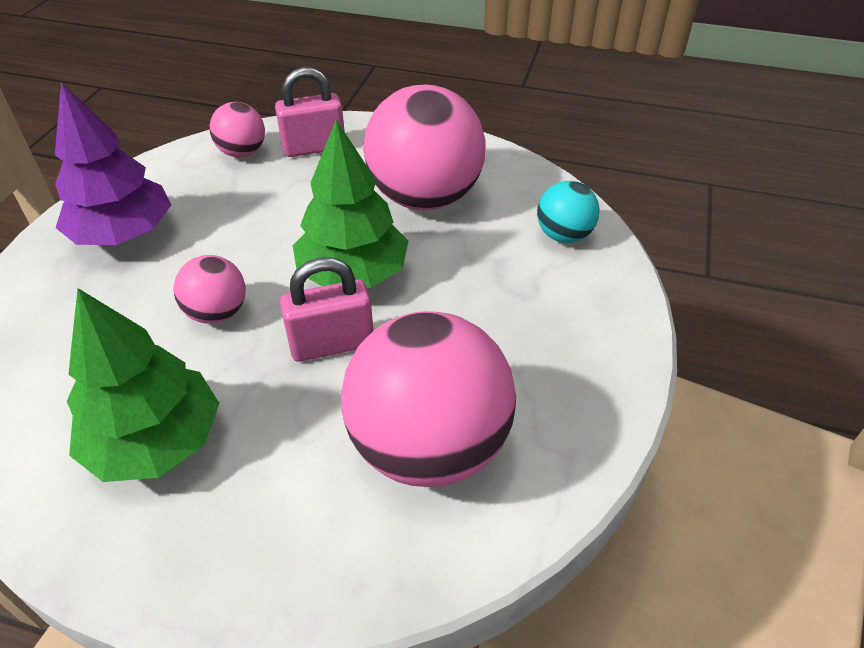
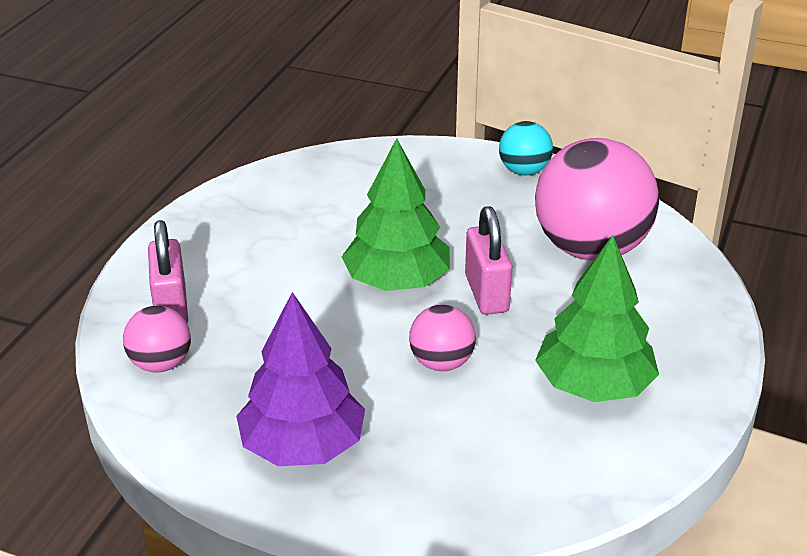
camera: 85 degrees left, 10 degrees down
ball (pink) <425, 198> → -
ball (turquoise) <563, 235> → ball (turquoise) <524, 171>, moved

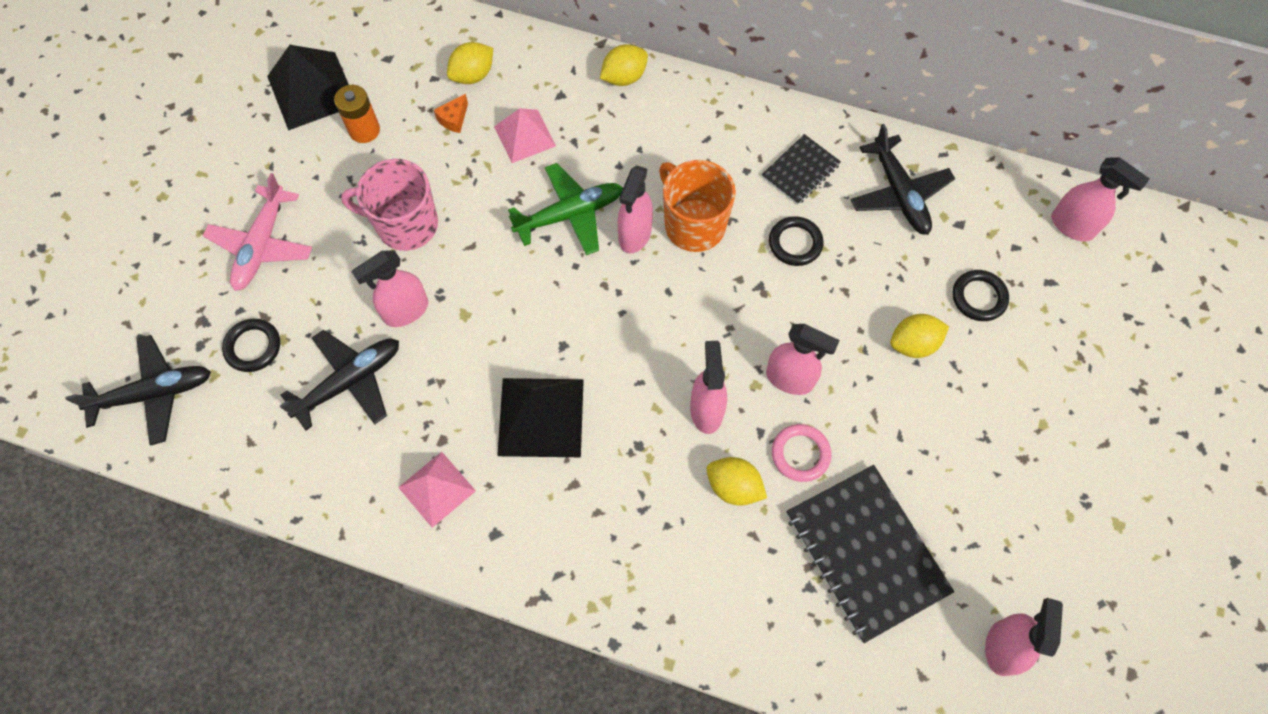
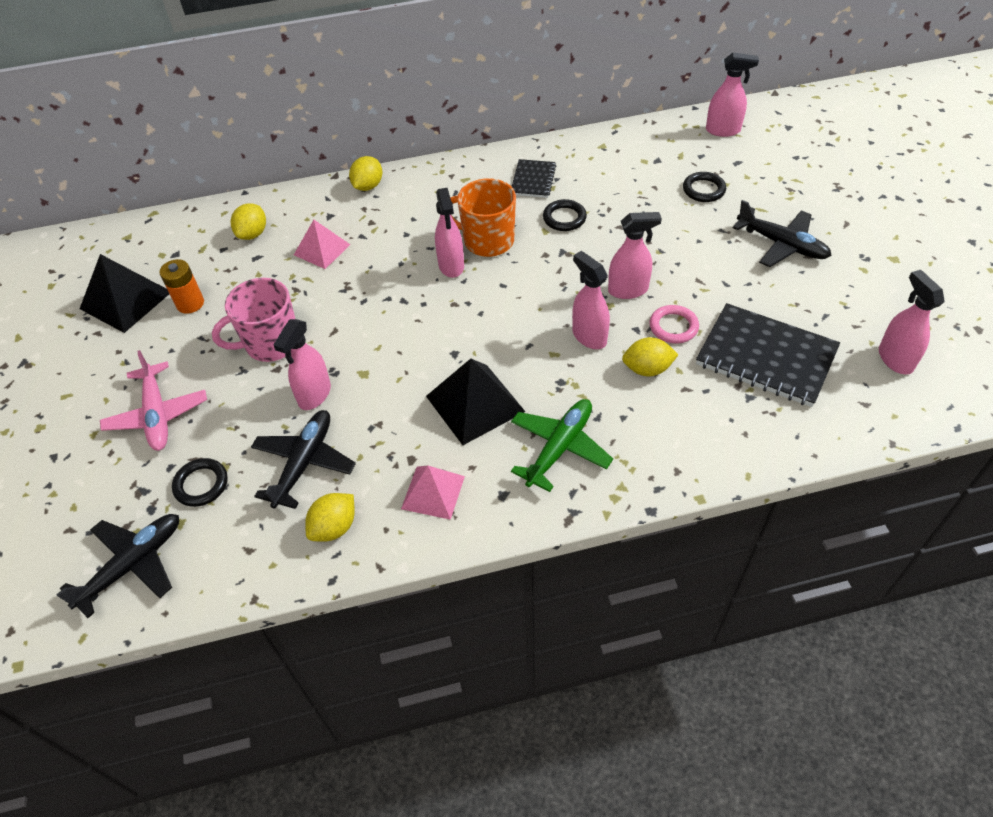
camera: 30 degrees left, 15 degrees down
cheese (orange) <454, 119> → -
plane (green) <570, 214> → plane (green) <559, 447>, moved
plane (black) <899, 193> → plane (black) <782, 244>, moved
lemon (yellow) <913, 344> → lemon (yellow) <334, 527>, moved

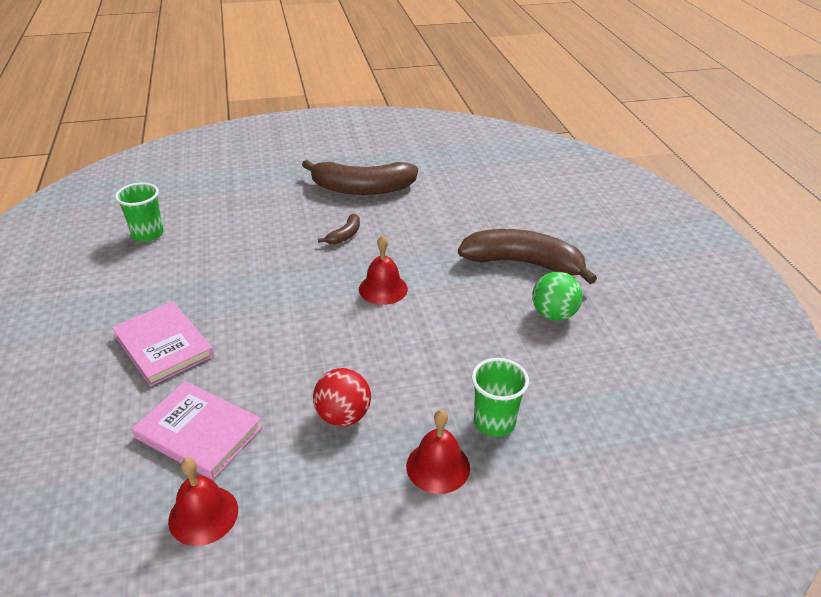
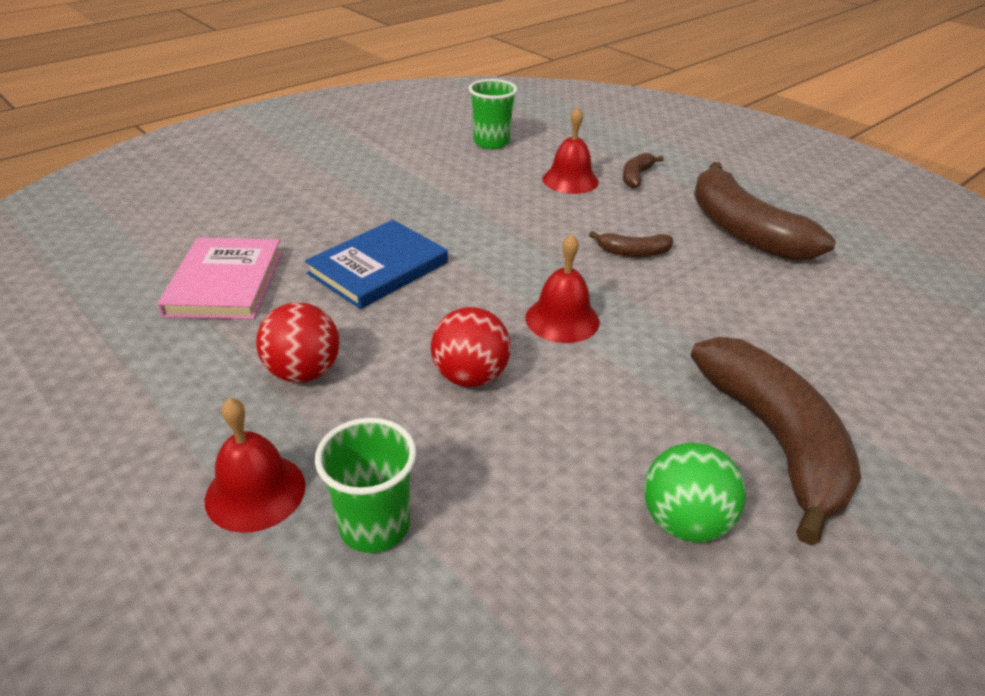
camera: 60 degrees right, 0 degrees up
book (pink) <163, 346> → -
bell (red) <203, 515> → bell (red) <570, 180>, moved
- → book (blue) <378, 268>
- → ball (red) <470, 376>
- → banana (brown) <636, 176>

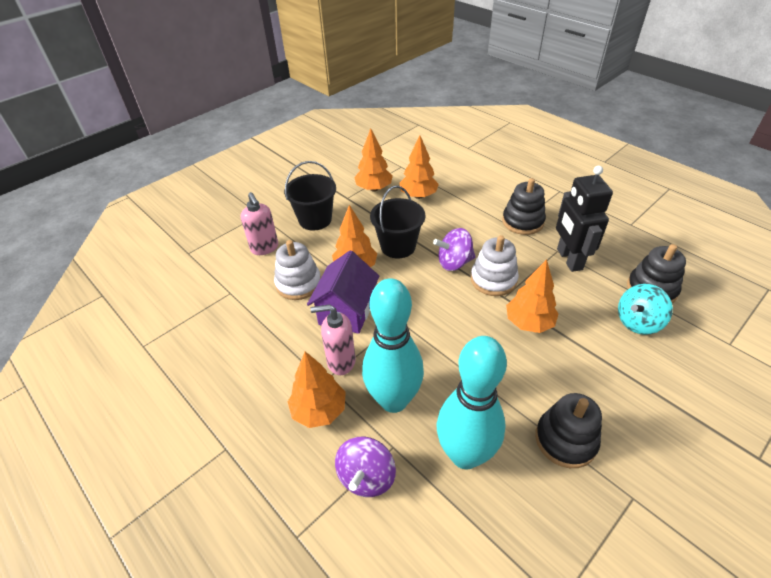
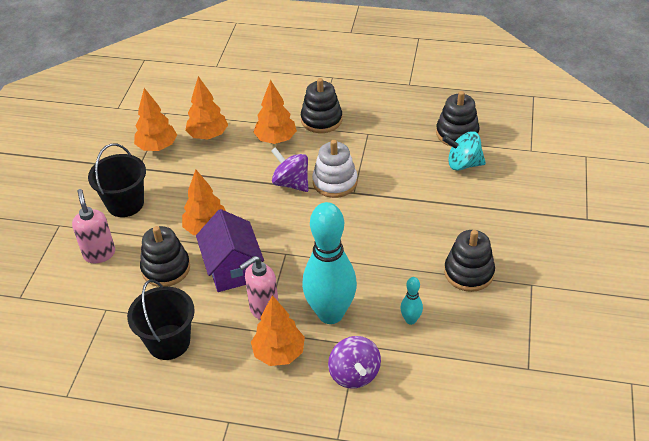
camera: 35 degrees left, 0 degrees up
soap dispenser (pink) <265, 248> → soap dispenser (pink) <99, 254>, 135 degrees counterclockwise
stacking toy (white) <298, 283> → stacking toy (black) <166, 268>
bucket (black) <398, 246> → bucket (black) <168, 342>, moved
spinning top (purple) <454, 263> → spinning top (purple) <291, 183>, 90 degrees clockwise
bowling pin (turquoise) <465, 454> → bowling pin (turquoise) <410, 320>, x0.42
tree (orange) <528, 323> → tree (orange) <276, 139>, moved
robot (black) <569, 259> → -
spinning top (turquoise) <637, 322> → spinning top (turquoise) <463, 164>, 75 degrees clockwise

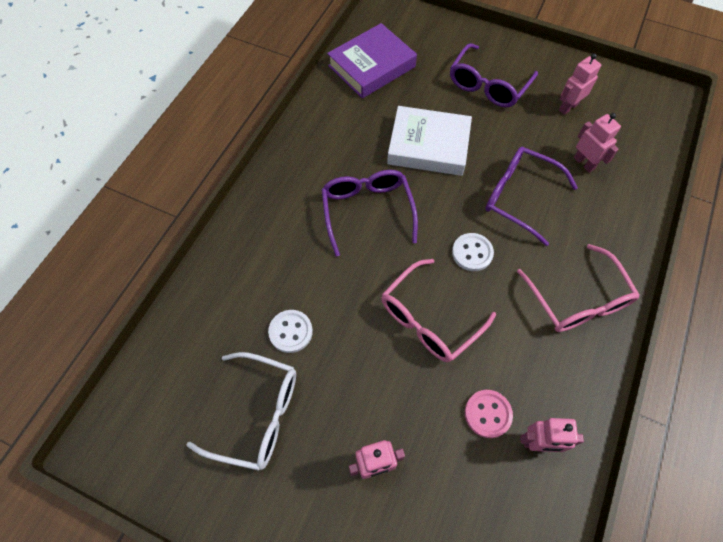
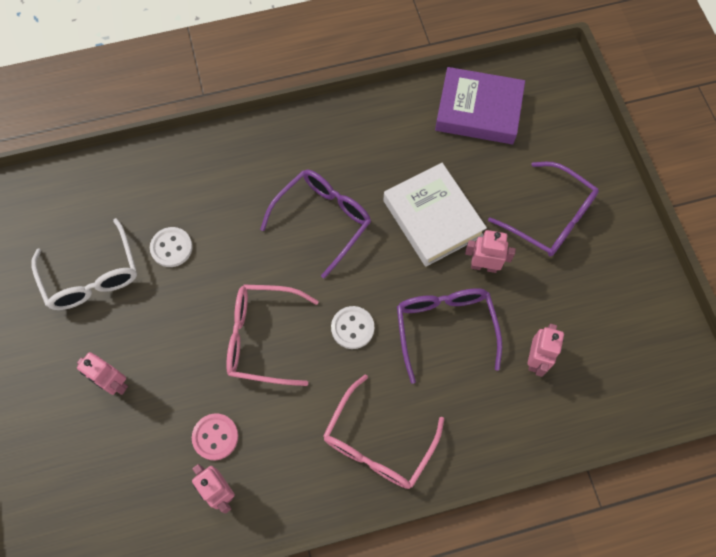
camera: 50 degrees right, 5 degrees up
glasses (purple) <488, 85> → glasses (purple) <550, 218>, 135 degrees counterclockwise
robot (pink) <568, 107> → robot (pink) <484, 266>, moved

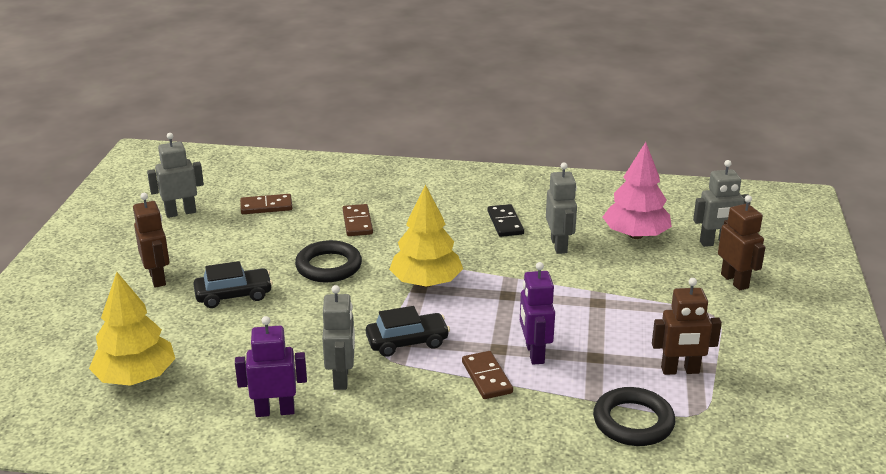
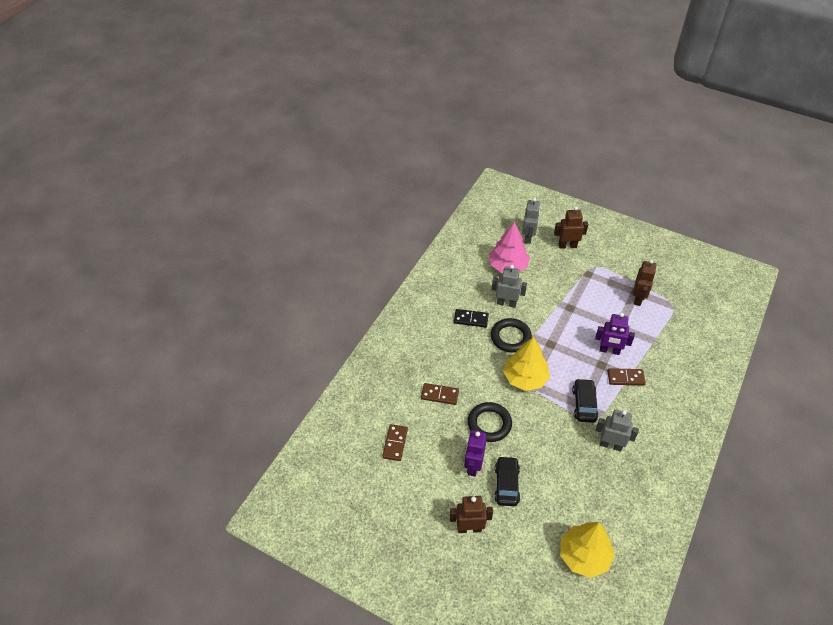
camera: 70 degrees left, 20 degrees up
robot (grey) <180, 212> → -
robot (purple) <275, 411> → robot (purple) <473, 466>, moved
ring (black) <633, 422> → ring (black) <510, 337>, moved

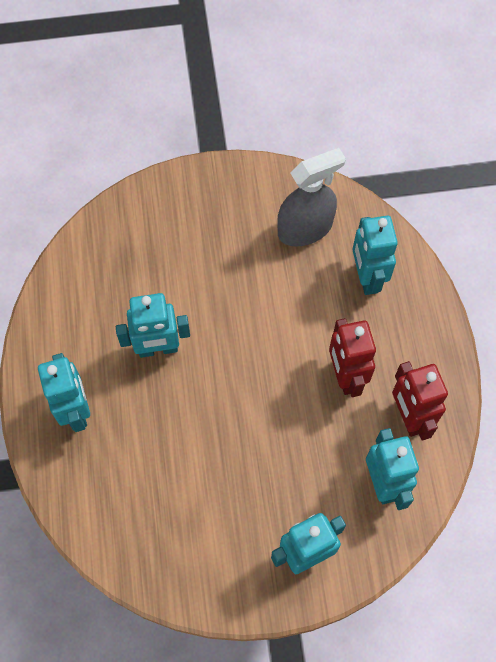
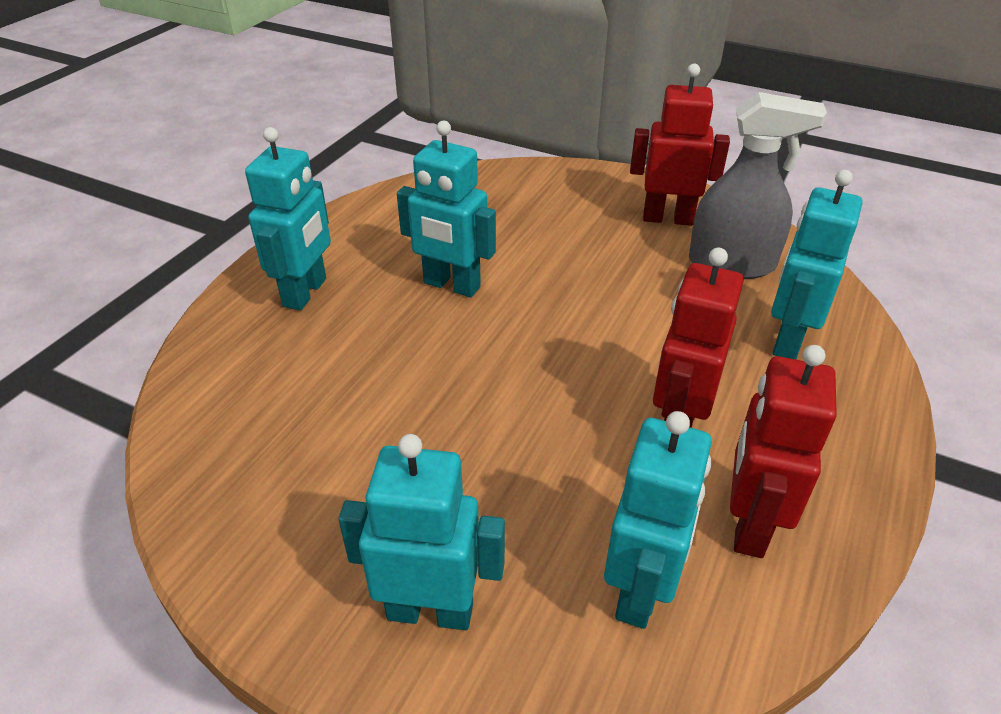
camera: 35 degrees right, 25 degrees down
- → robot (red) <668, 218>

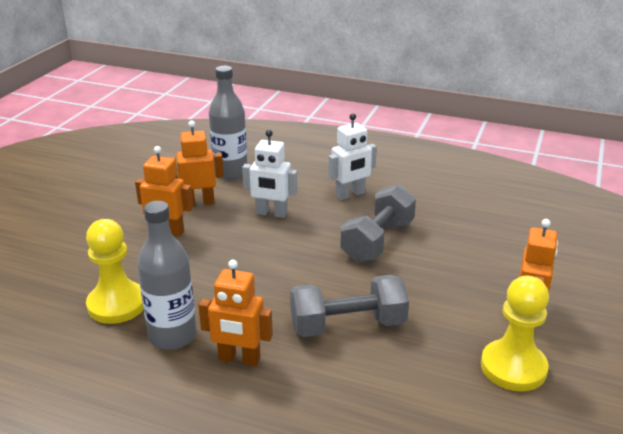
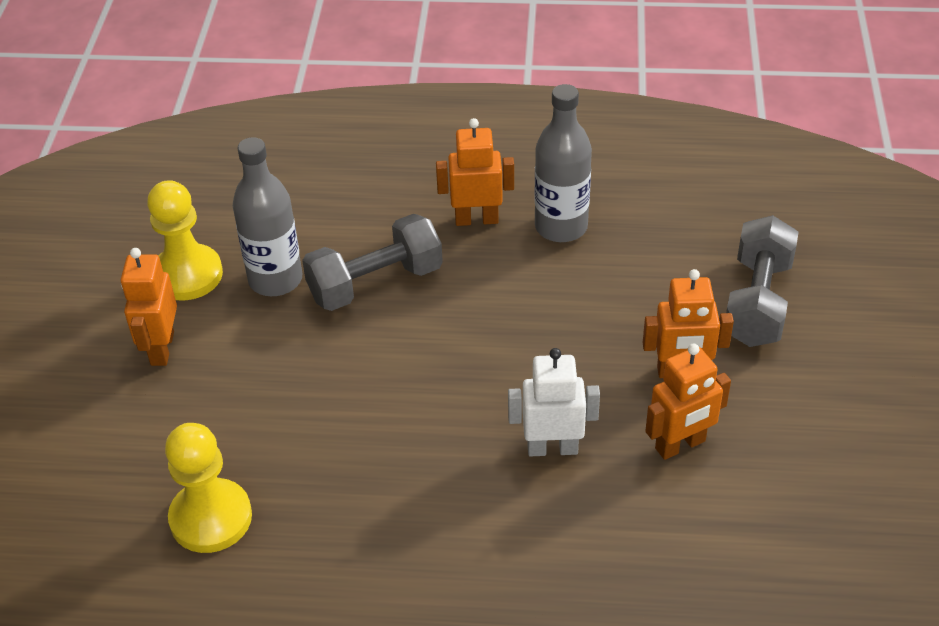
camera: 165 degrees right, 15 degrees up
pawn (yellow) <117, 304> → pawn (yellow) <211, 518>, moved
bottle (grey) <230, 172> → bottle (grey) <275, 280>, moved
robot (white) <350, 195> → -
dumbbell (grey) <377, 241> → dumbbell (grey) <757, 302>, moved

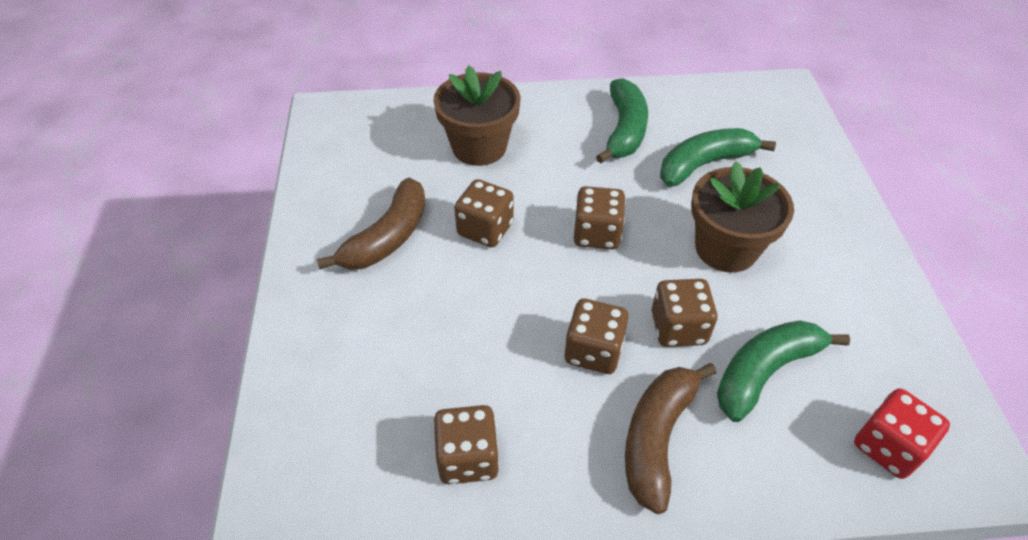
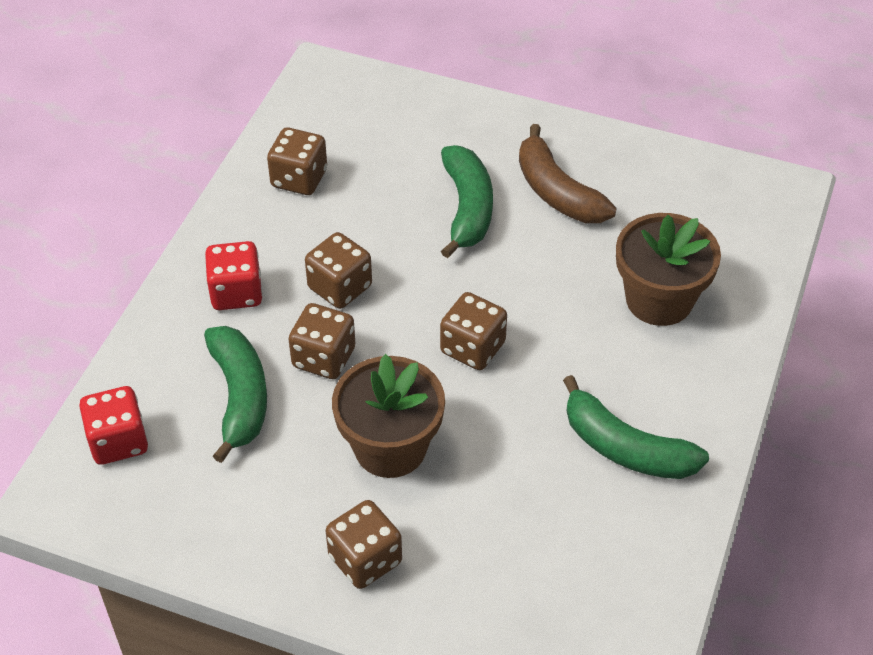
camera: 115 degrees right, 0 degrees up
dice (brown) <485, 229> → dice (brown) <365, 559>, moved
banana (brown) <657, 437> → dice (red) <236, 293>
banana (green) <704, 164> → banana (green) <467, 209>, moved

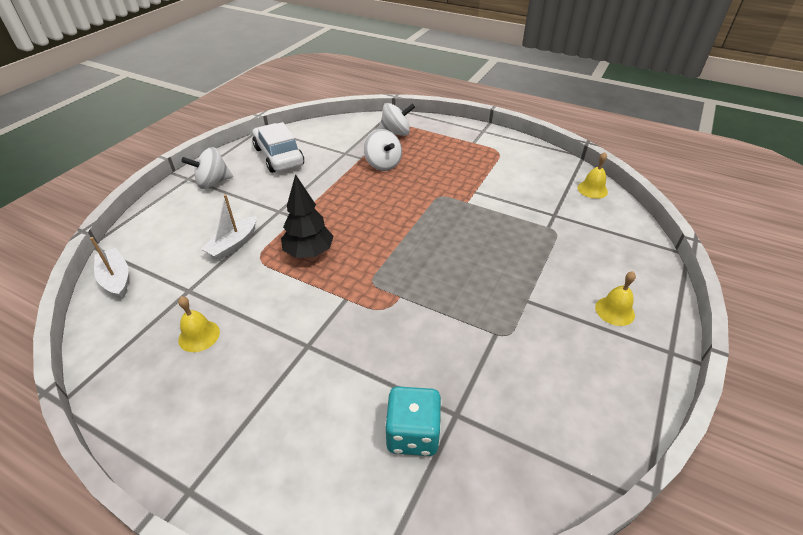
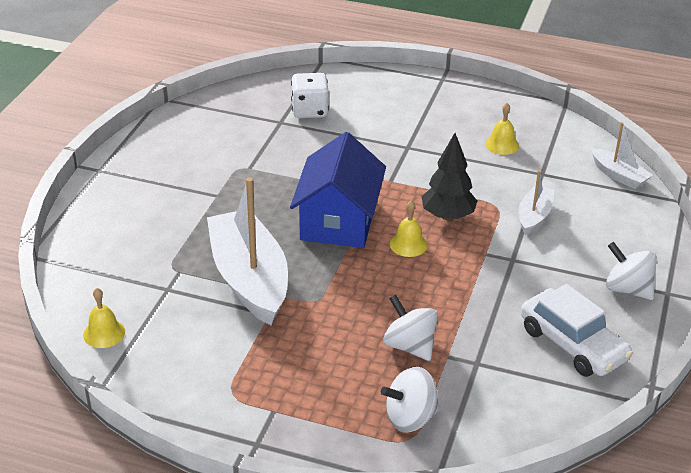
camera: 170 degrees right, 5 degrees down
spinning top (white) <213, 182> → spinning top (white) <627, 289>, 105 degrees counterclockwise
dice (turquoise) <413, 434> → dice (white) <310, 110>
bell (yellow) <614, 311> → bell (yellow) <408, 244>, moved
- → boat (white) <249, 279>
- → house (blue) <339, 221>

